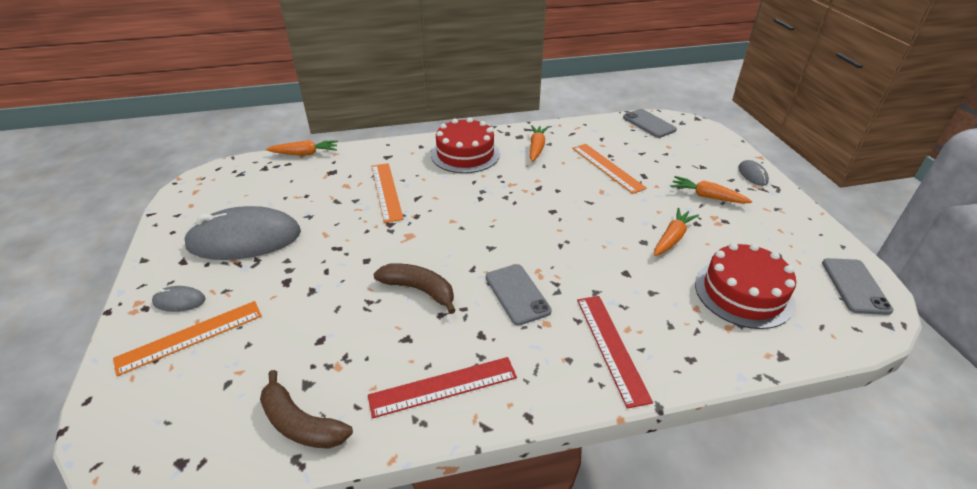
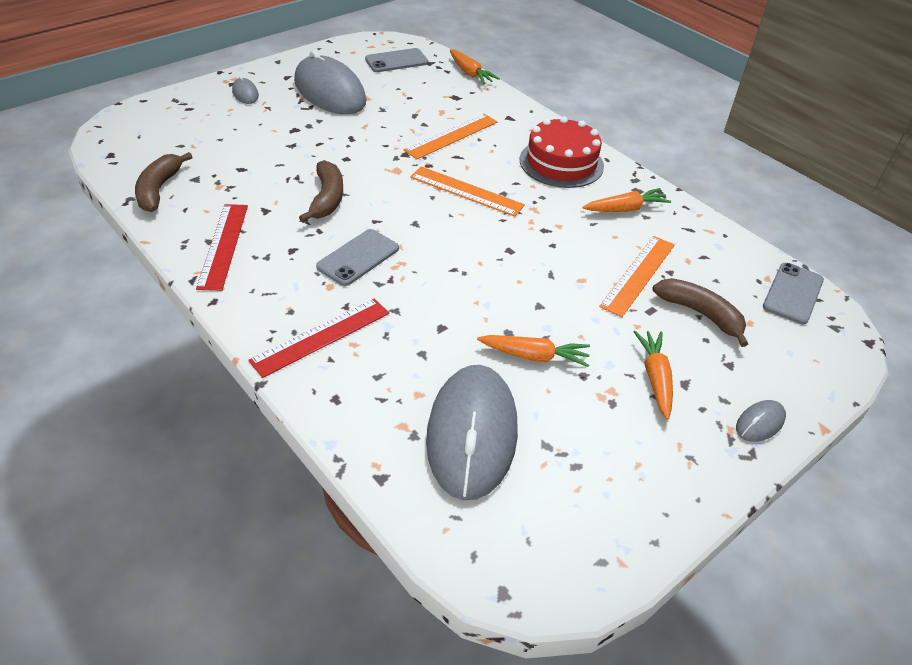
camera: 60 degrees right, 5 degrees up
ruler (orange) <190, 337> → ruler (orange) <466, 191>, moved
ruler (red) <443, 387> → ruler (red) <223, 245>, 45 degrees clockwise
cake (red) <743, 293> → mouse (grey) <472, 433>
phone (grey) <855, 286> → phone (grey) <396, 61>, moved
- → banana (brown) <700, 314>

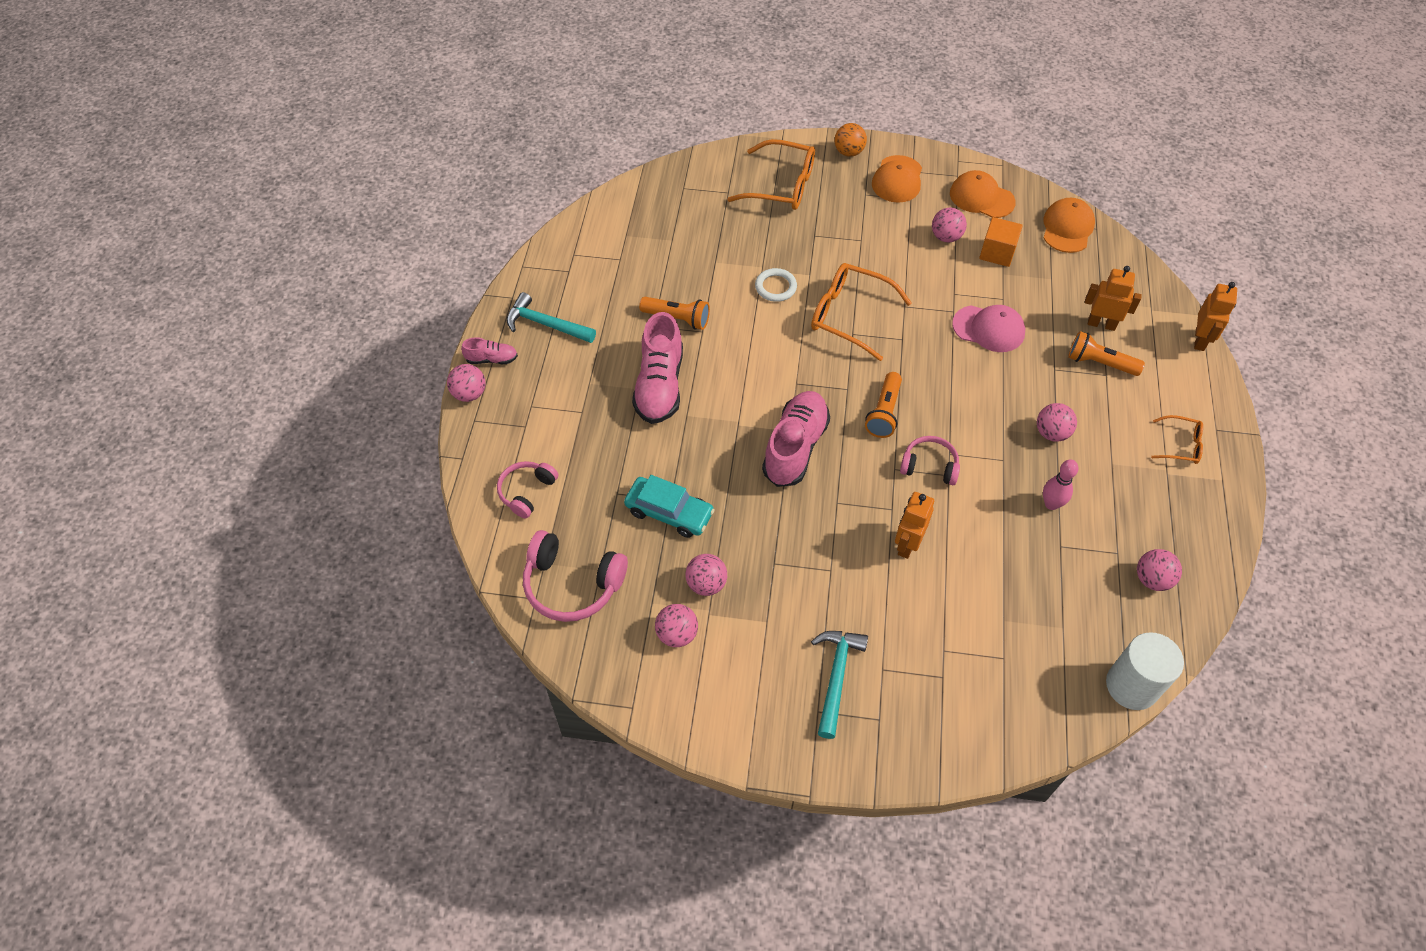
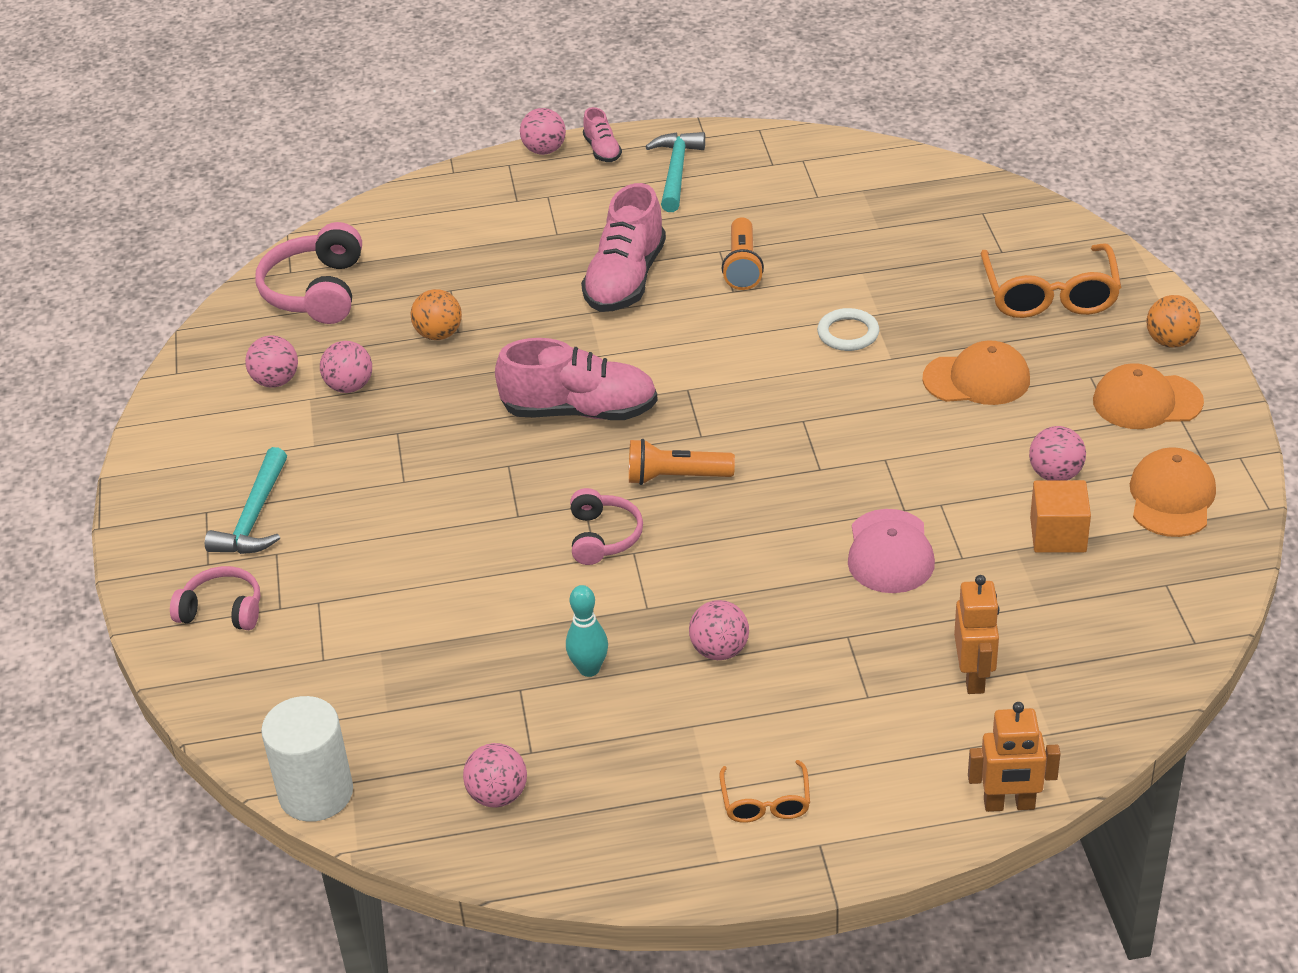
camera: 75 degrees right, 15 degrees down
headphones (pink) <527, 492> → headphones (pink) <222, 610>, moved
car (turquoise) <669, 512> → ball (orange) <439, 334>
shoe (pink) <659, 385> → shoe (pink) <625, 280>, 60 degrees counterclockwise
glasses (orange) <849, 315> → -
hammer (turquoise) <836, 677> → hammer (turquoise) <254, 516>, 105 degrees clockwise
robot (orange) <907, 544> → -
cap (orange) <1067, 228> → cap (orange) <977, 379>, moved
bowling pin (pink) <1051, 504> → bowling pin (turquoise) <589, 669>
flashlight (orange) <1099, 363> → -

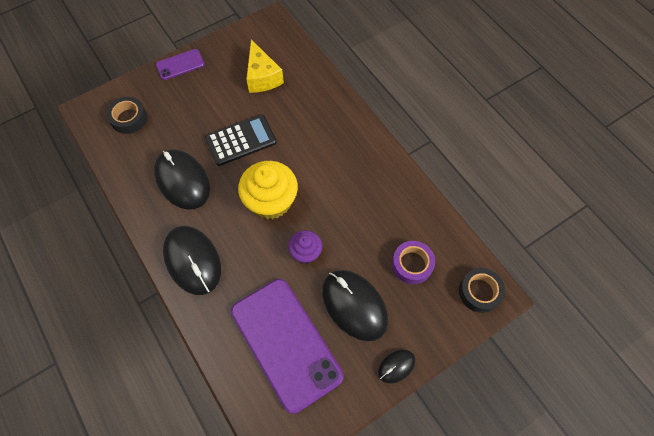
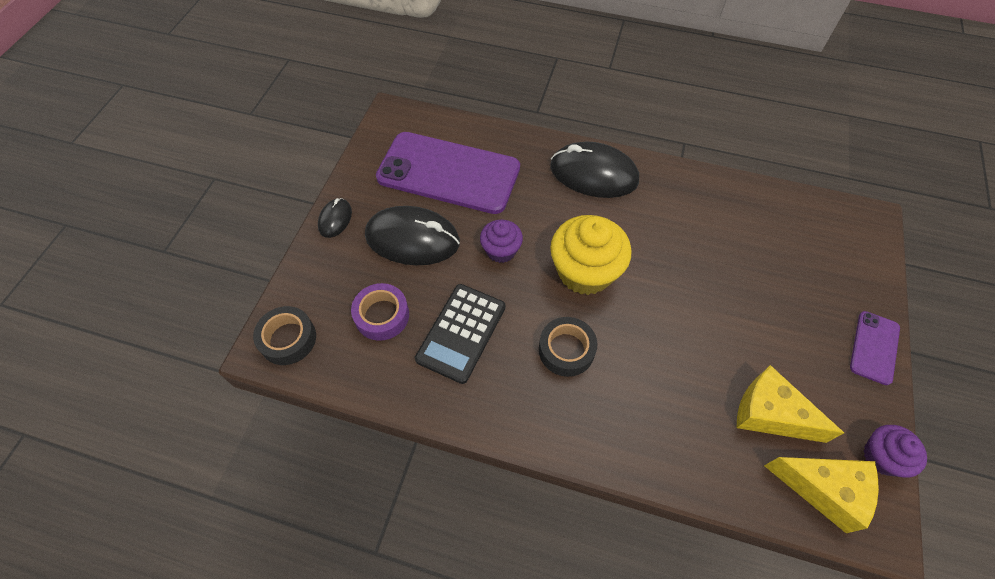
camera: 140 degrees right, 5 degrees down
tape (black) <129, 118> → tape (black) <566, 350>, moved
mouse (black) <182, 180> → -
calculator (black) <241, 140> → calculator (black) <461, 333>, moved
- → cheese (yellow) <823, 490>
- → cupcake (purple) <881, 457>

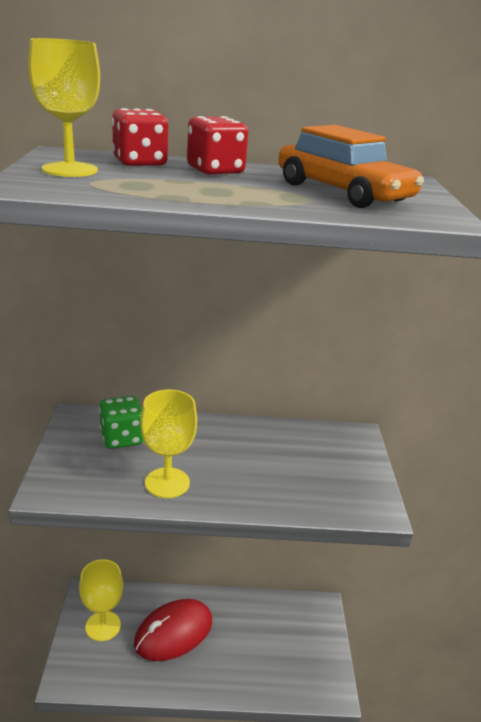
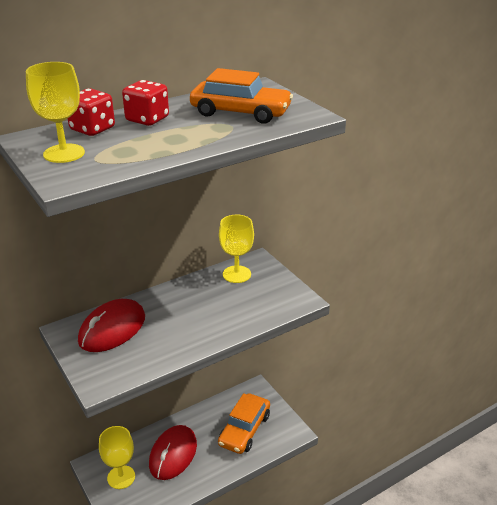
camera: 30 degrees left, 5 degrees up
dice (green) <122, 438> → mouse (red) <112, 329>
goblet (yellow) <167, 483> → goblet (yellow) <236, 274>, moved
- → car (orange) <244, 429>

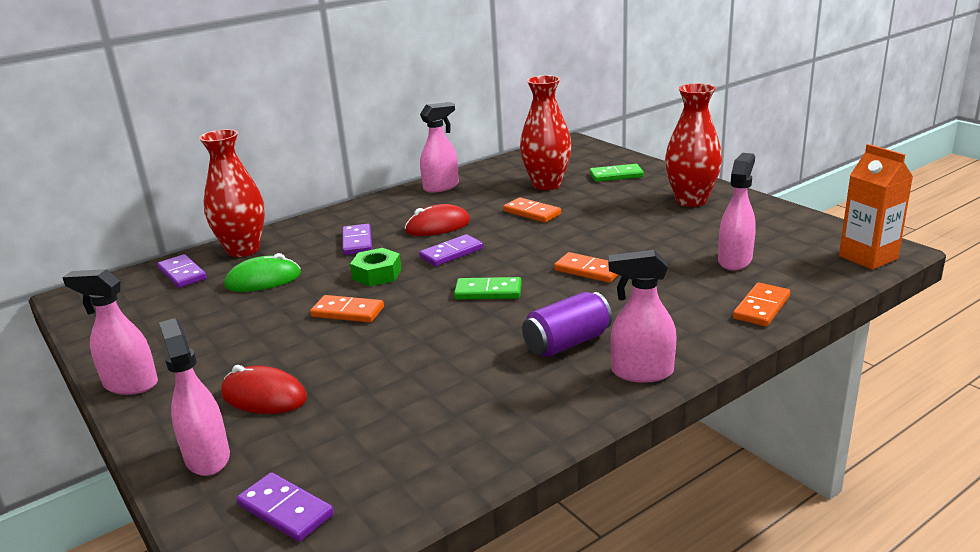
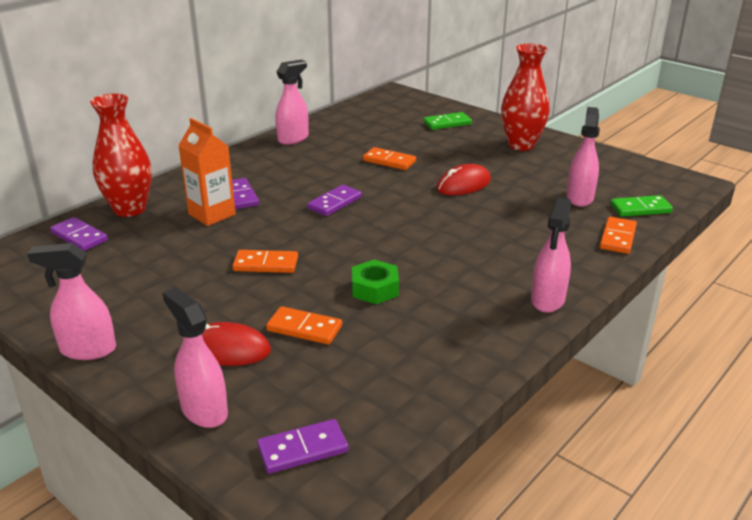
camera: 15 degrees left, 5 degrees up
mouse (green) <263, 280> → -
domino (purple) <285, 510> → domino (purple) <303, 449>, 45 degrees counterclockwise
nut (green) <377, 274> → nut (green) <375, 289>, moved
mouse (red) <438, 226> → mouse (red) <463, 185>, moved
domino (green) <488, 291> → domino (green) <640, 208>, moved
vase (red) <547, 185> → -
can (purple) <567, 343> → -
domino (orange) <588, 270> → domino (orange) <304, 328>, moved
spray bottle (pink) <641, 372> → spray bottle (pink) <547, 300>, 60 degrees counterclockwise
carton (orange) <868, 257> → carton (orange) <212, 214>, moved

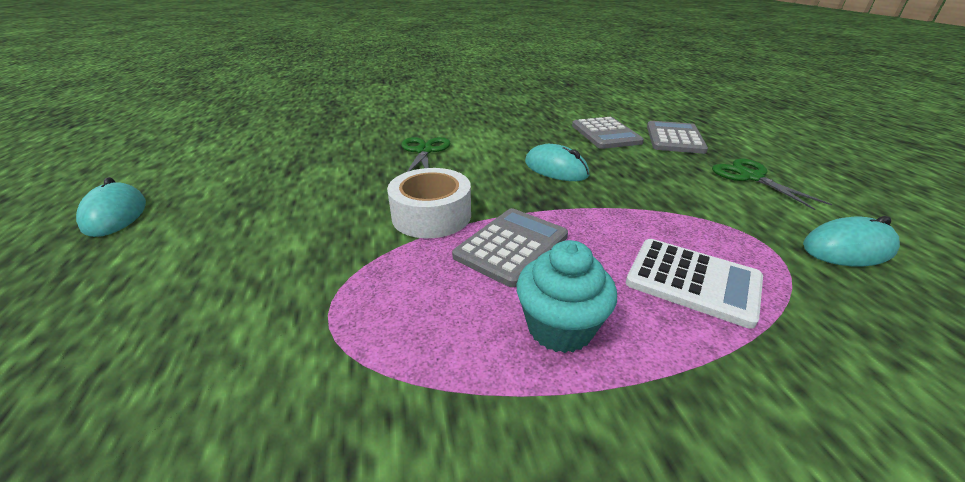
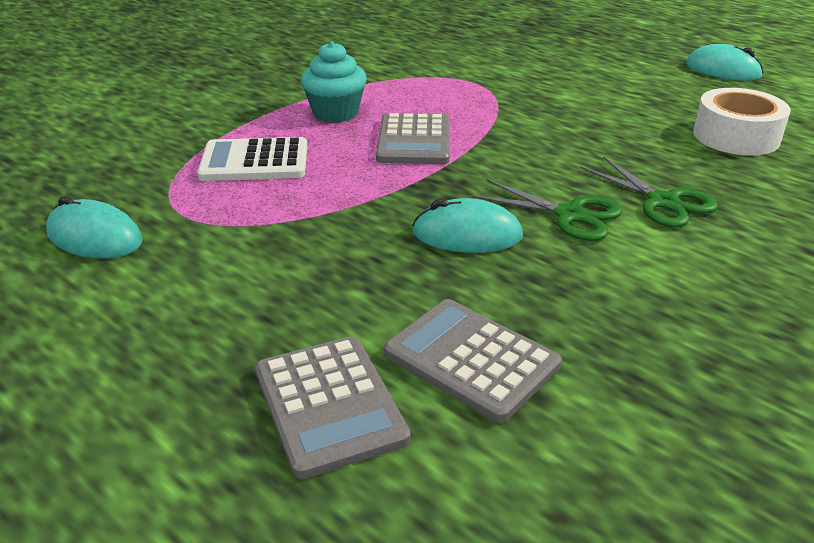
camera: 145 degrees right, 0 degrees up
tape (white) <431, 215> → tape (white) <736, 136>, moved
scissors (green) <751, 177> → scissors (green) <570, 215>, moved
mouse (turquoise) <848, 248> → mouse (turquoise) <95, 237>, 75 degrees clockwise

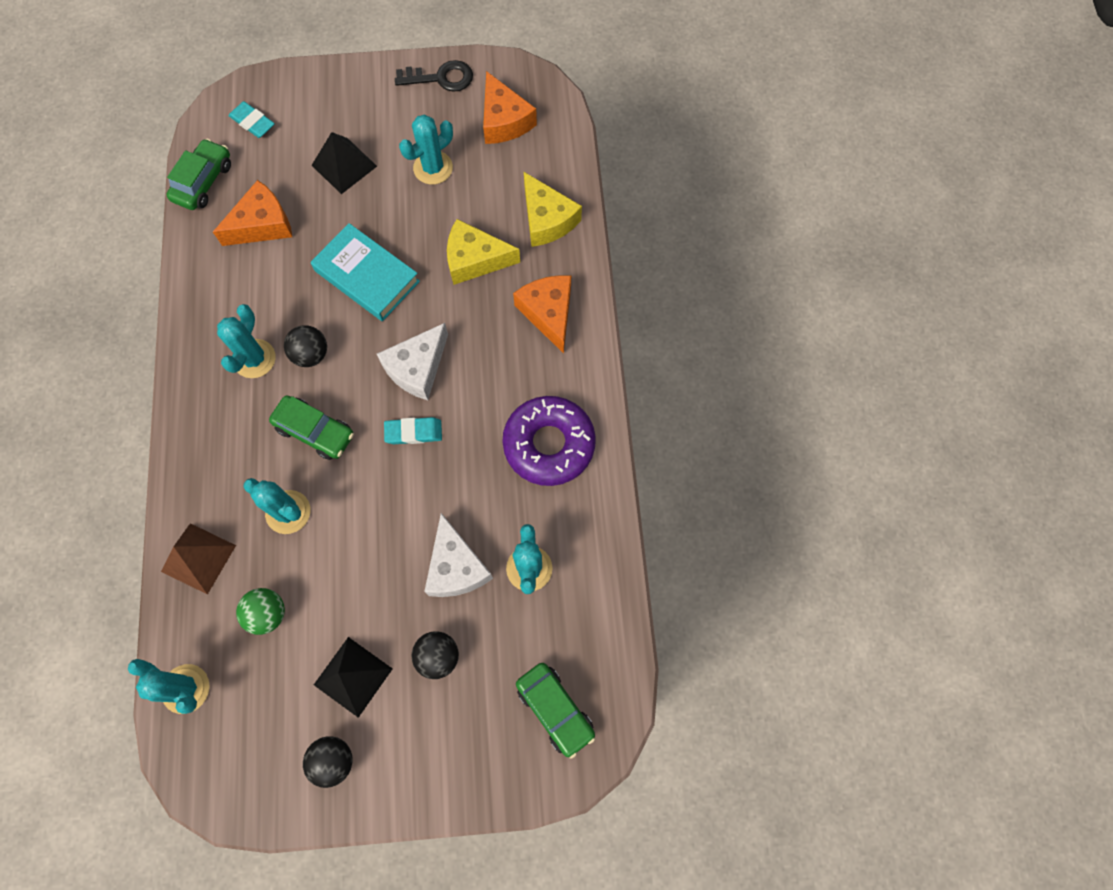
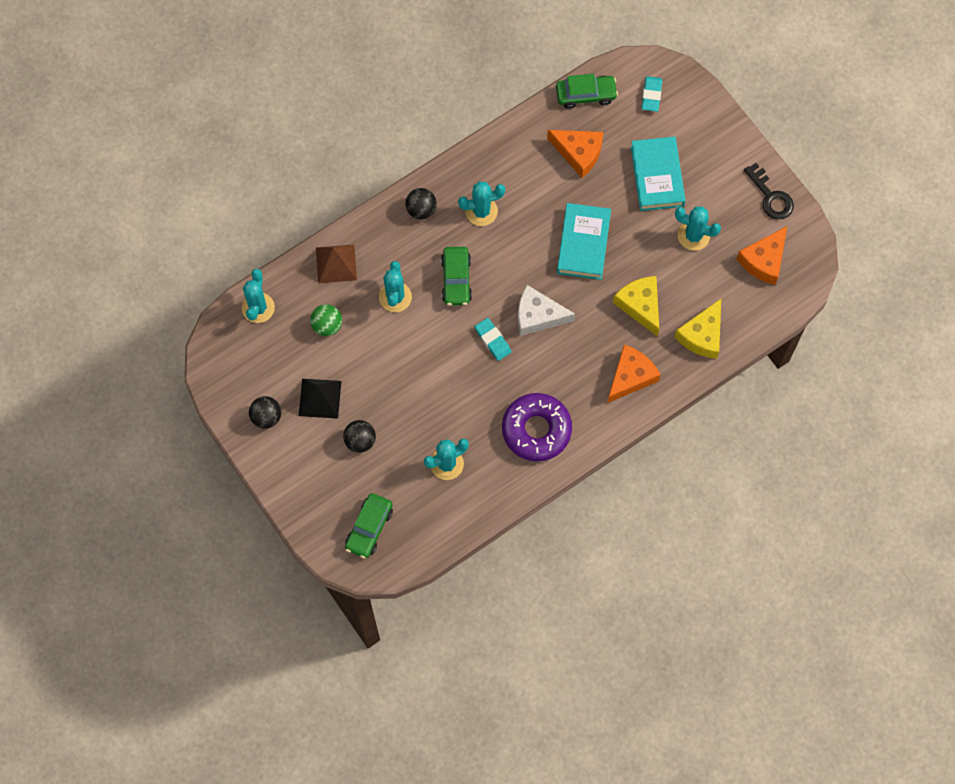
camera: 60 degrees right, 0 degrees up
ball (black) <311, 354> → ball (black) <421, 209>, moved
pyramid (black) <344, 165> → book (turquoise) <657, 176>
cheese (white) <456, 567> → -

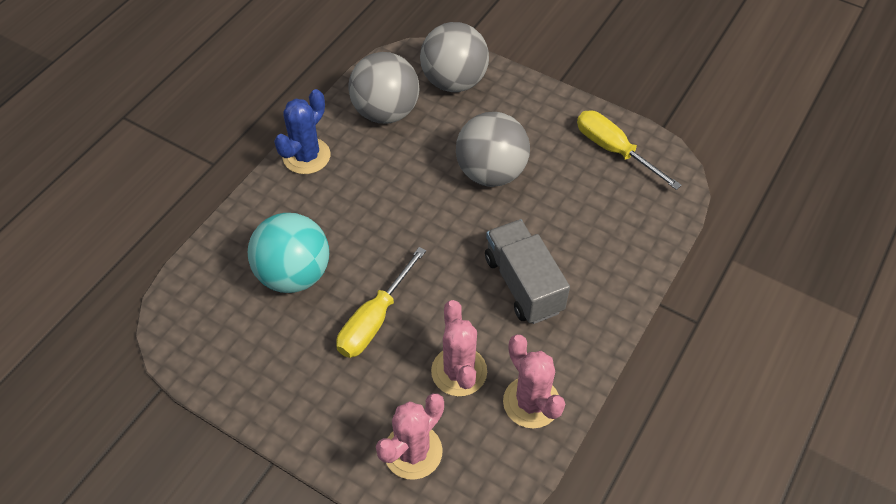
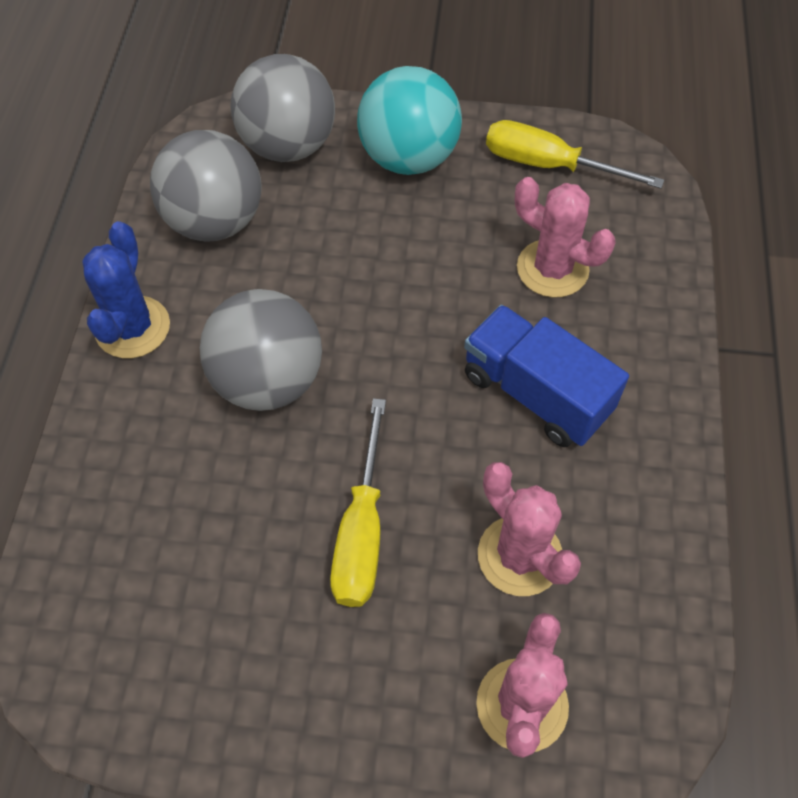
camera: 25 degrees left, 5 degrees up
ball (turquoise) <294, 274> → ball (turquoise) <409, 158>, moved
ball (grey) <491, 172> → ball (grey) <268, 380>, moved
truck (grey) <523, 284> → truck (blue) <536, 393>
cactus (pink) <531, 402> → cactus (pink) <552, 269>, moved

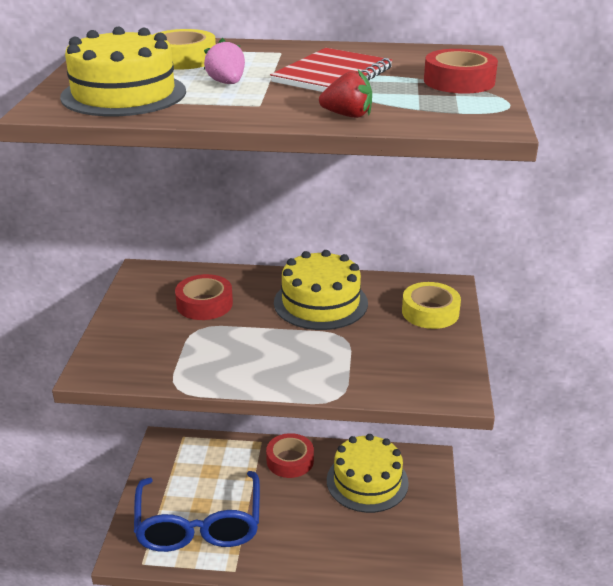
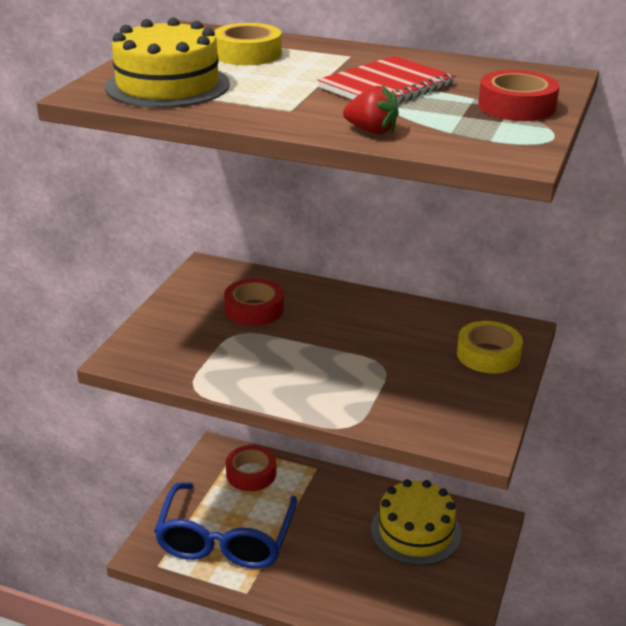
camera: 15 degrees right, 0 degrees up
strawberry (pink) <227, 83> → -
tape (red) <290, 460> → tape (red) <251, 473>, moved
cake (yellow) <320, 303> → -

